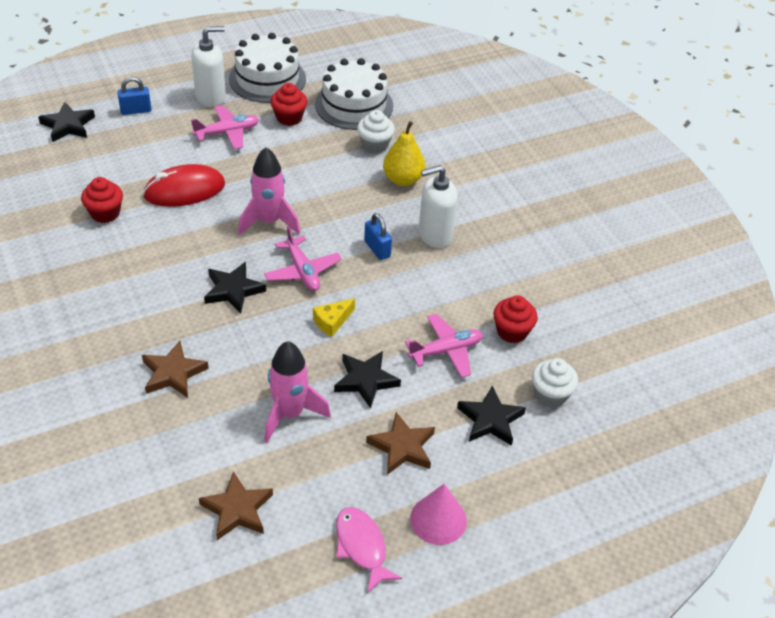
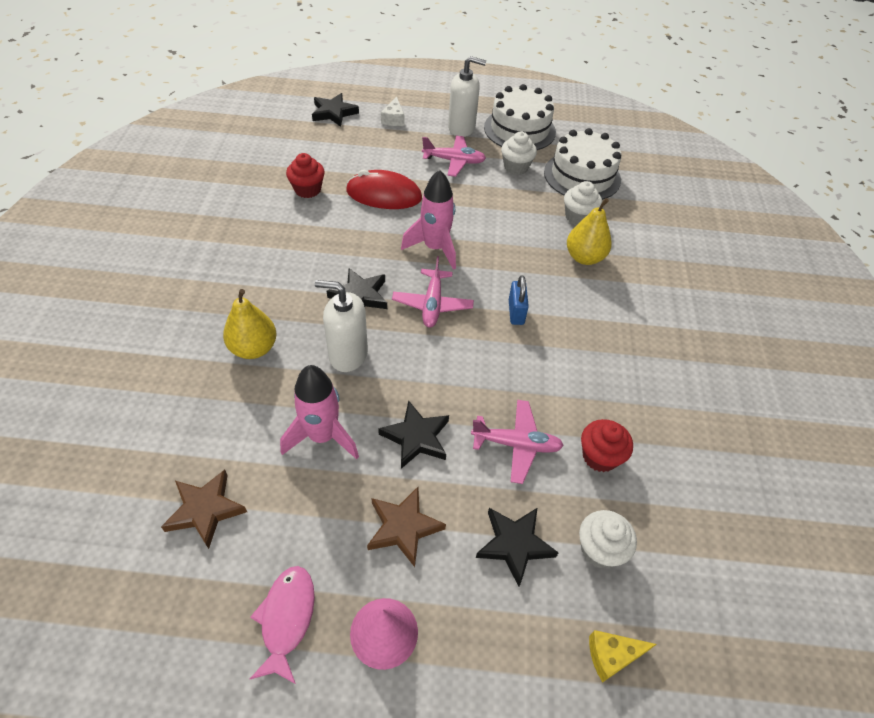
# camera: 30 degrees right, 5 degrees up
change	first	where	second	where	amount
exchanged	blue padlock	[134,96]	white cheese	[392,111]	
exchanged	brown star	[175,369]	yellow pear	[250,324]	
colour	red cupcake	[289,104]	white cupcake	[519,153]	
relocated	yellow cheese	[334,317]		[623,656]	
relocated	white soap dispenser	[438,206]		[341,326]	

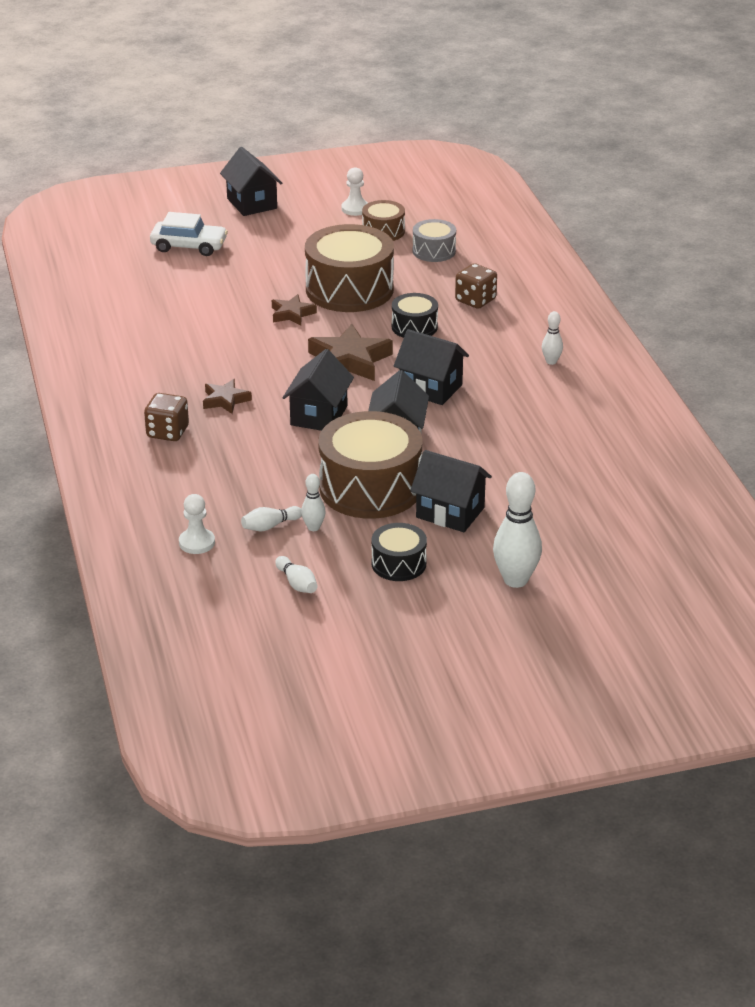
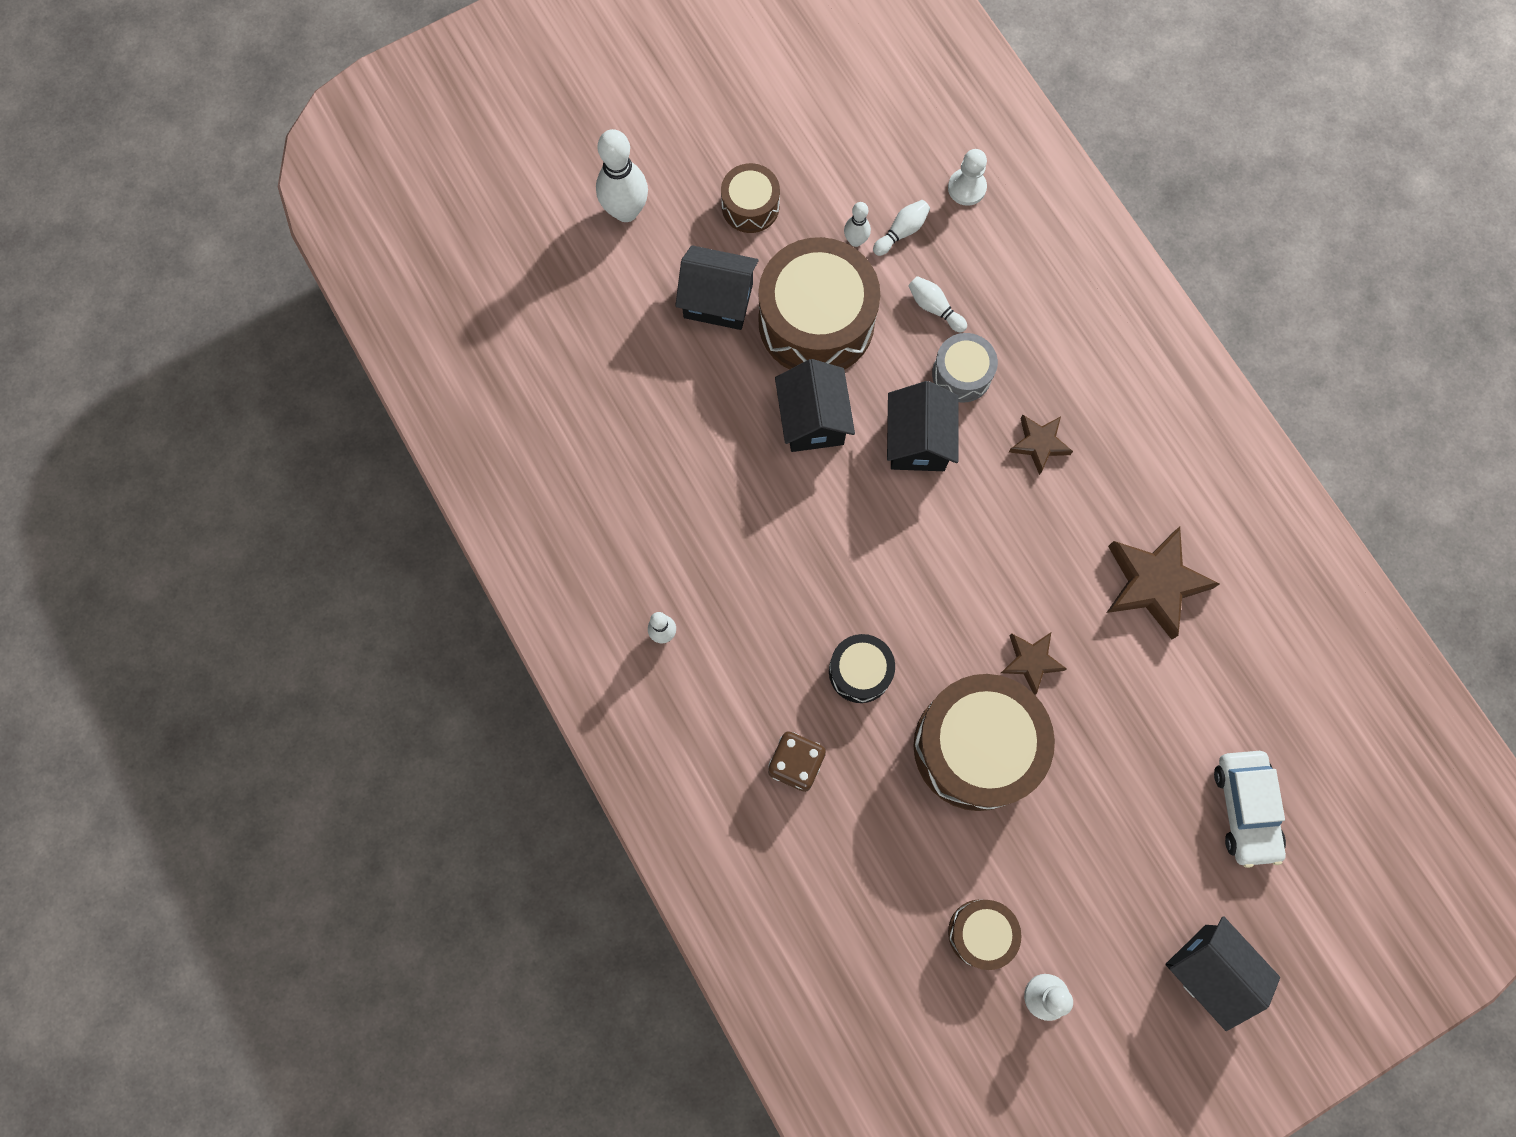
# camera: 165 degrees right, 40 degrees up
change	first	where	second	where	amount
missing	brown dice	[166,417]			
spun	white car	[189,234]		[1250,809]	90 degrees counterclockwise
relocated	white bowling pin	[296,574]		[937,304]	
relocated	brown star	[350,352]		[1163,583]	
colour	black drum	[399,552]	brown drum	[750,198]	
missing	black house	[431,367]			
relocated	grey drum	[434,240]		[965,368]	

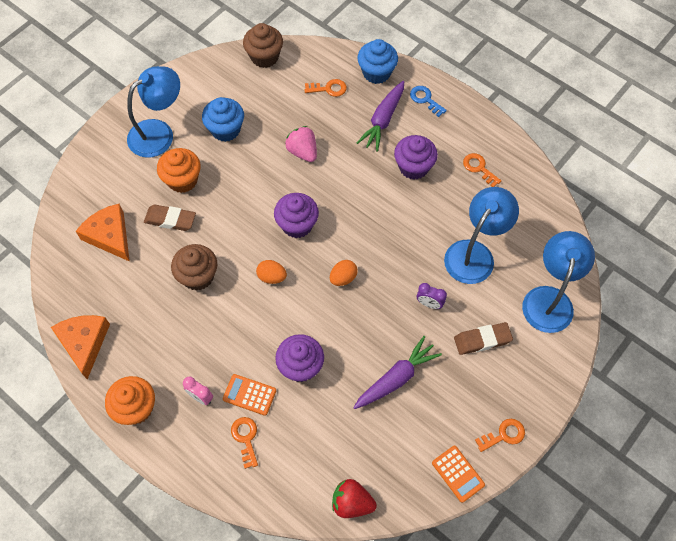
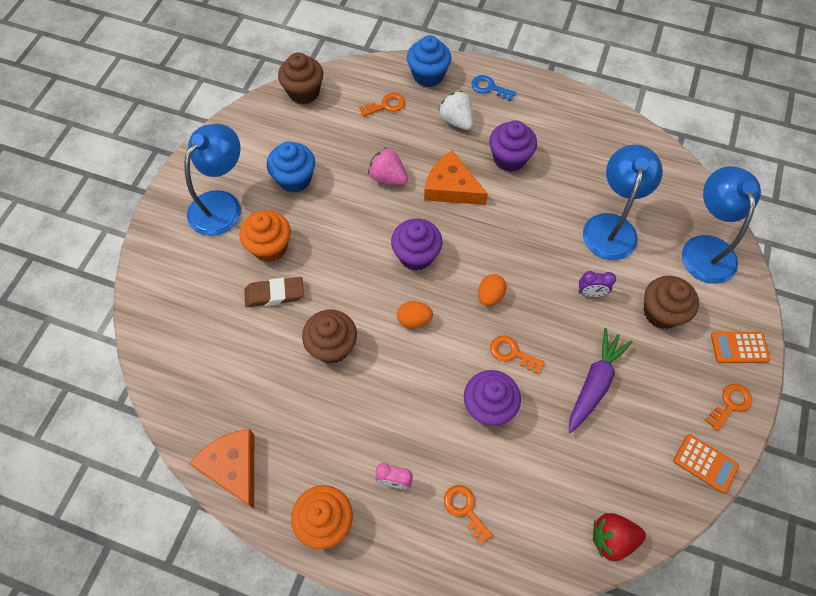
# camera: 20 degrees left, 0 degrees up
change	first	where	second	where	amount
relocated	orange cheese	[103,233]		[456,178]	
relocated	orange calculator	[249,395]		[740,347]	
exchanged	purple carrot	[380,116]	white strawberry	[456,110]	
exchanged	brown eraser	[483,338]	brown cupcake	[671,302]	
relocated	orange key	[482,170]		[517,354]	

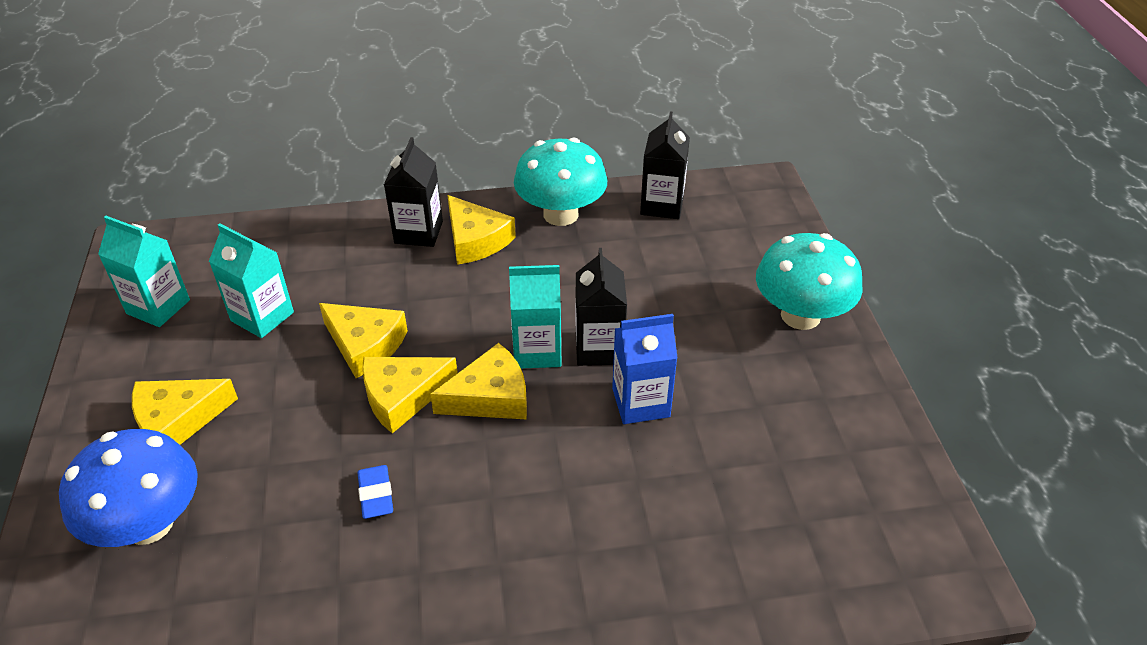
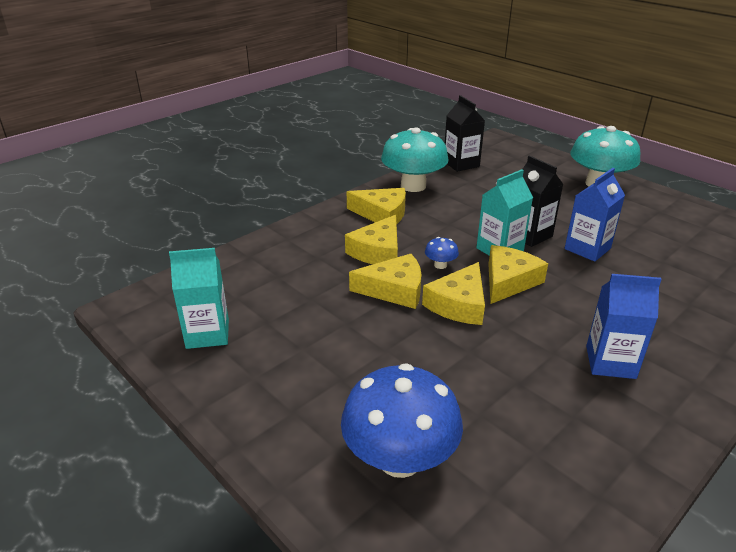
# camera: 35 degrees left, 10 degrees down
change	first	where	second	where	amount
relocated	yellow cheese	[185,412]		[371,239]	
missing	turquoise carton	[251,280]			
missing	blue eraser	[375,492]			
missing	black carton	[413,192]			
appeared			blue mushroom	[442,253]	
appeared			blue carton	[624,326]	

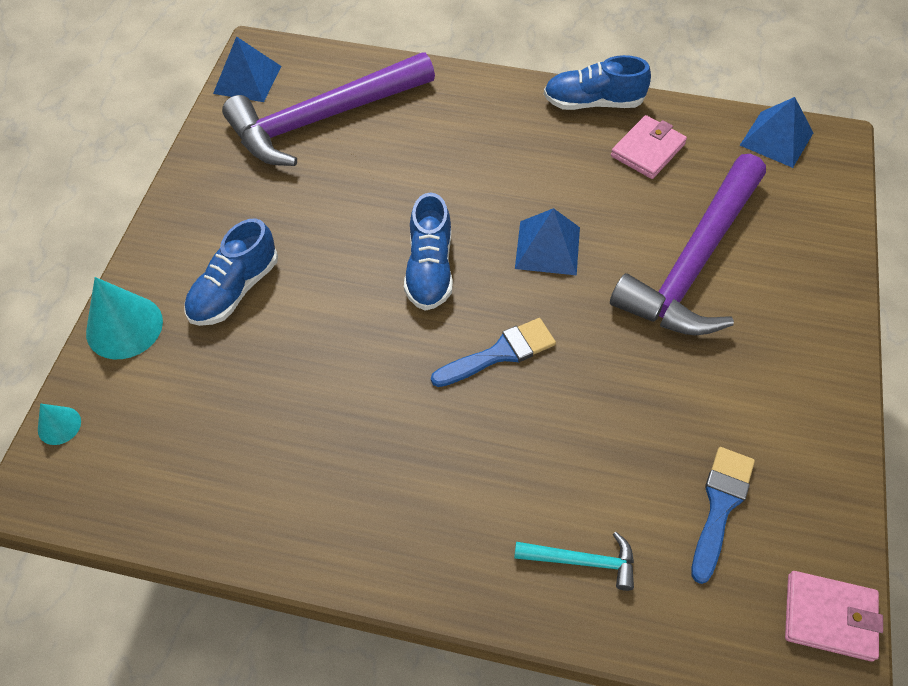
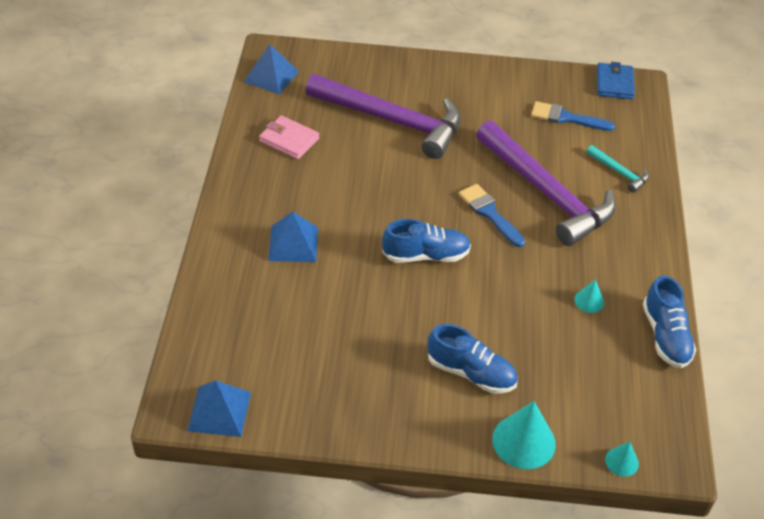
# camera: 100 degrees left, 10 degrees down
change	first	where	second	where	amount
relocated	purple hammer	[328,109]		[546,183]	
spun	turquoise hammer	[574,561]		[617,169]	135 degrees clockwise
relocated	blue pyramid	[547,241]		[293,236]	
relocated	blue shoe	[597,82]		[669,321]	
colour	pink wallet	[834,616]	blue wallet	[616,80]	
appeared			turquoise cone	[589,296]	

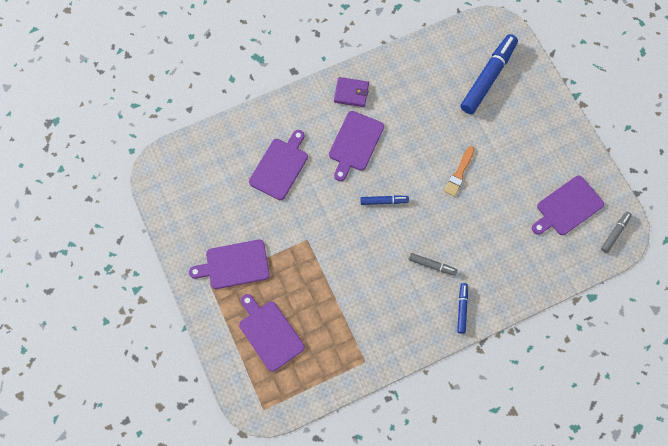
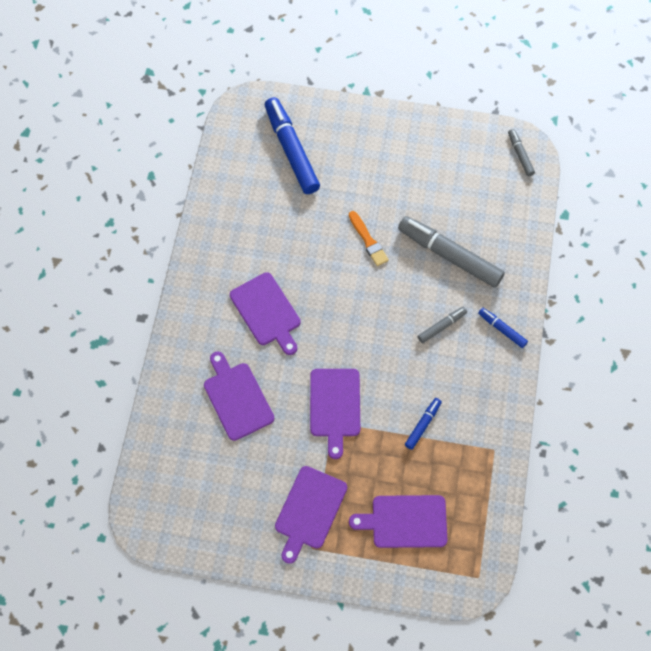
# camera: 55 degrees left, 5 degrees down
change	first	where	second	where	amount
missing	purple wallet	[351,92]			
relocated	blue marker	[385,200]		[423,424]	
relocated	purple cutting board	[568,205]		[335,414]	
appeared			grey marker	[451,252]	

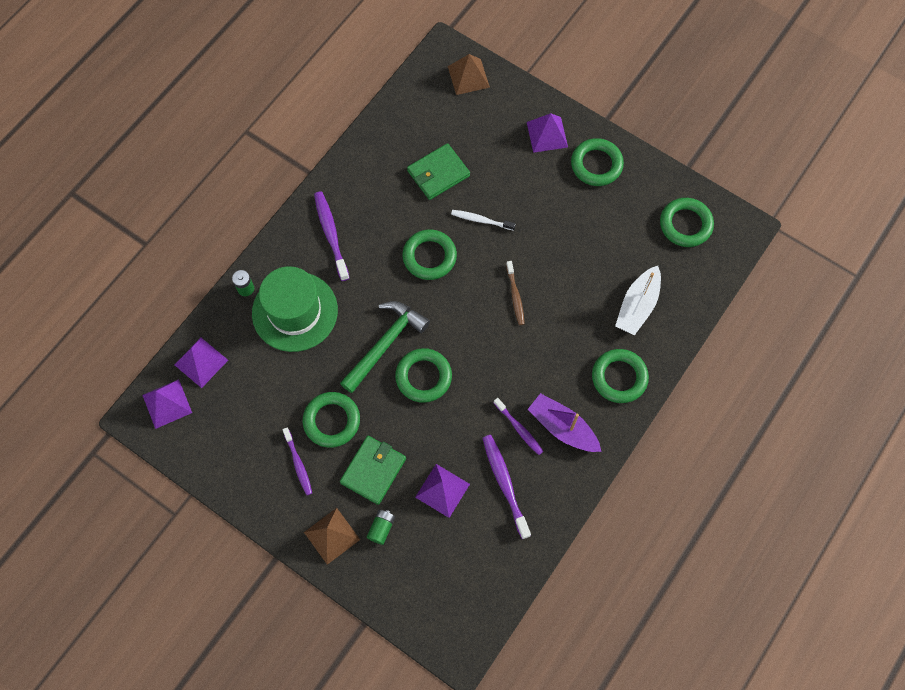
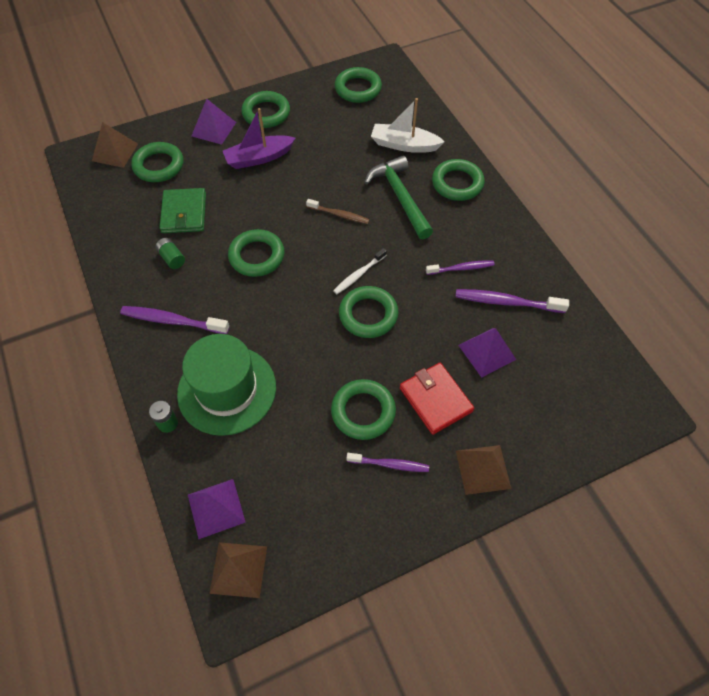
# camera: 60 degrees left, 10 degrees down
change	first	where	second	where	amount
colour	purple pyramid	[167,404]	brown pyramid	[238,570]	
relocated	green hammer	[385,347]		[398,197]	
colour	green wallet	[373,470]	red wallet	[437,399]	
relocated	green battery	[381,527]		[170,253]	
relocated	white toothbrush	[483,220]		[360,271]	
relocated	purple boat	[564,422]		[259,138]	
spun	white boat	[638,301]		[408,125]	135 degrees clockwise
appeared			green ring	[157,162]	

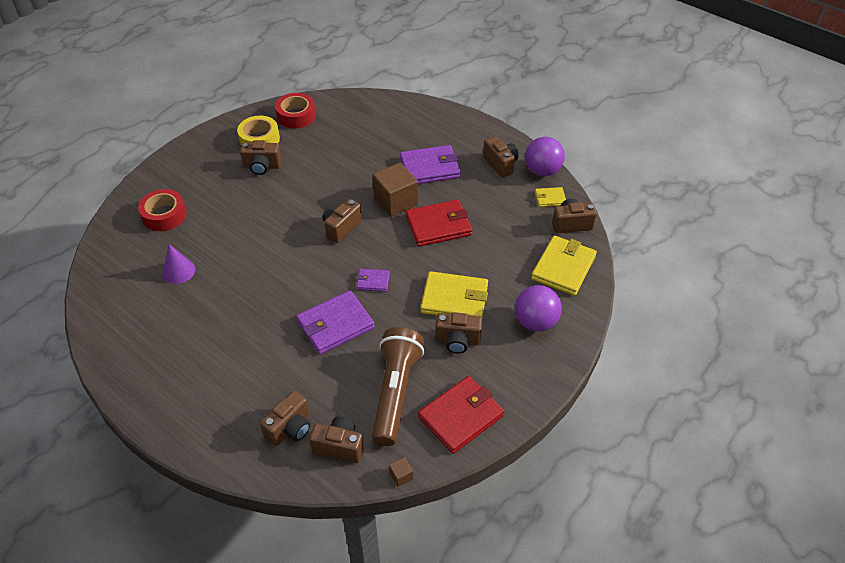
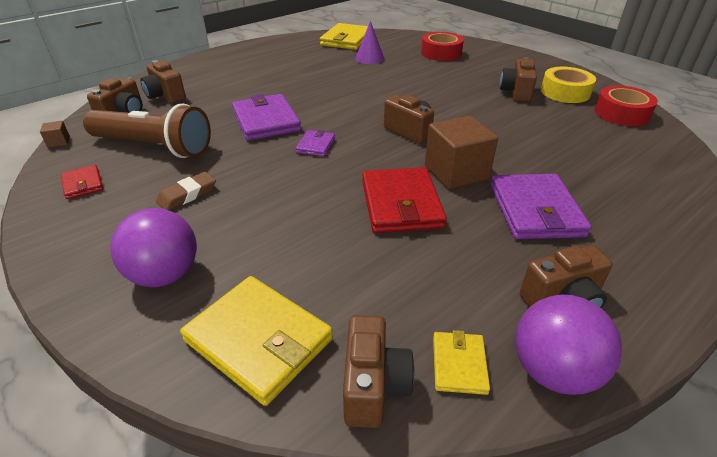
# camera: 100 degrees right, 10 degrees down
change	first	where	second	where	amount
size	red wallet	[461,415]		[82,182]	x0.51
relocated	yellow wallet	[454,294]		[344,36]	
exchanged	brown camera	[458,333]	brown eraser	[186,191]	

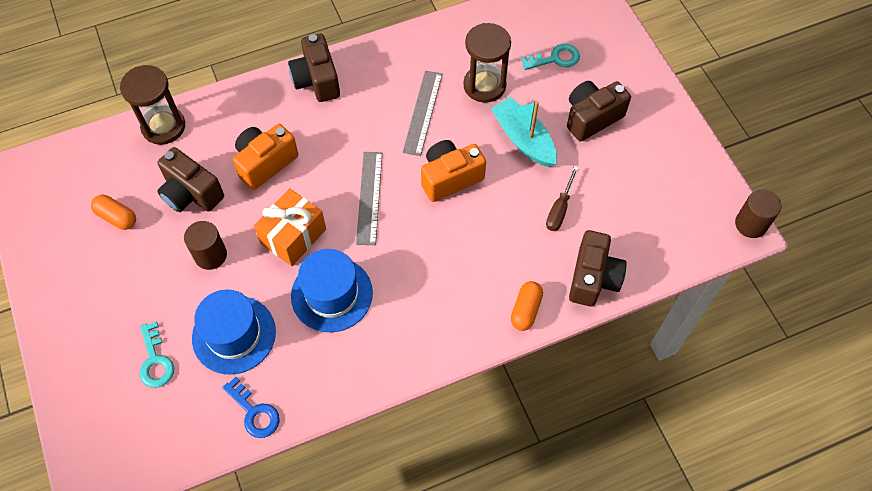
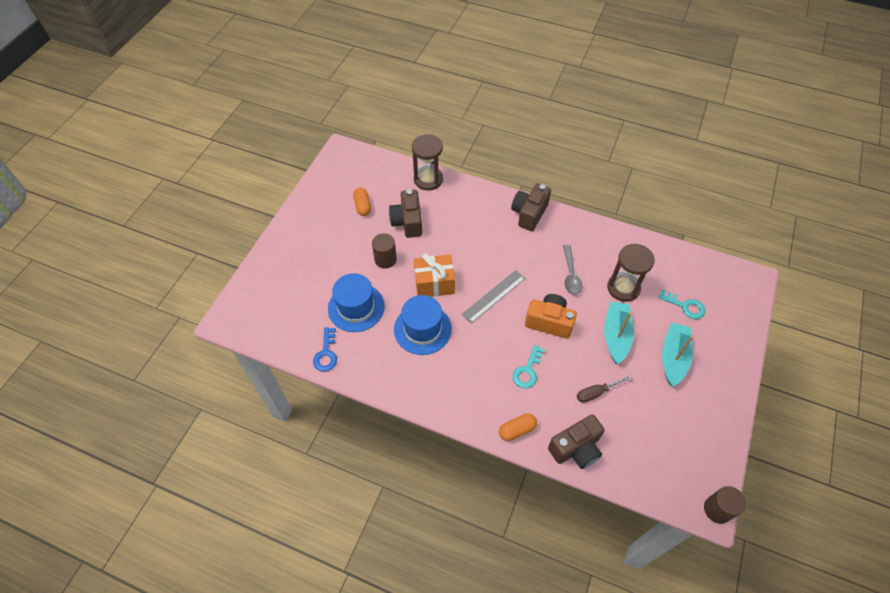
# camera: 45 degrees right, 5 degrees down
change	first	where	second	where	amount
relocated	turquoise key	[157,354]		[529,367]	
missing	orange camera	[265,157]			
exchanged	grey ruler	[423,113]	grey spoon	[572,270]	
exchanged	brown camera	[599,111]	turquoise boat	[677,354]	

